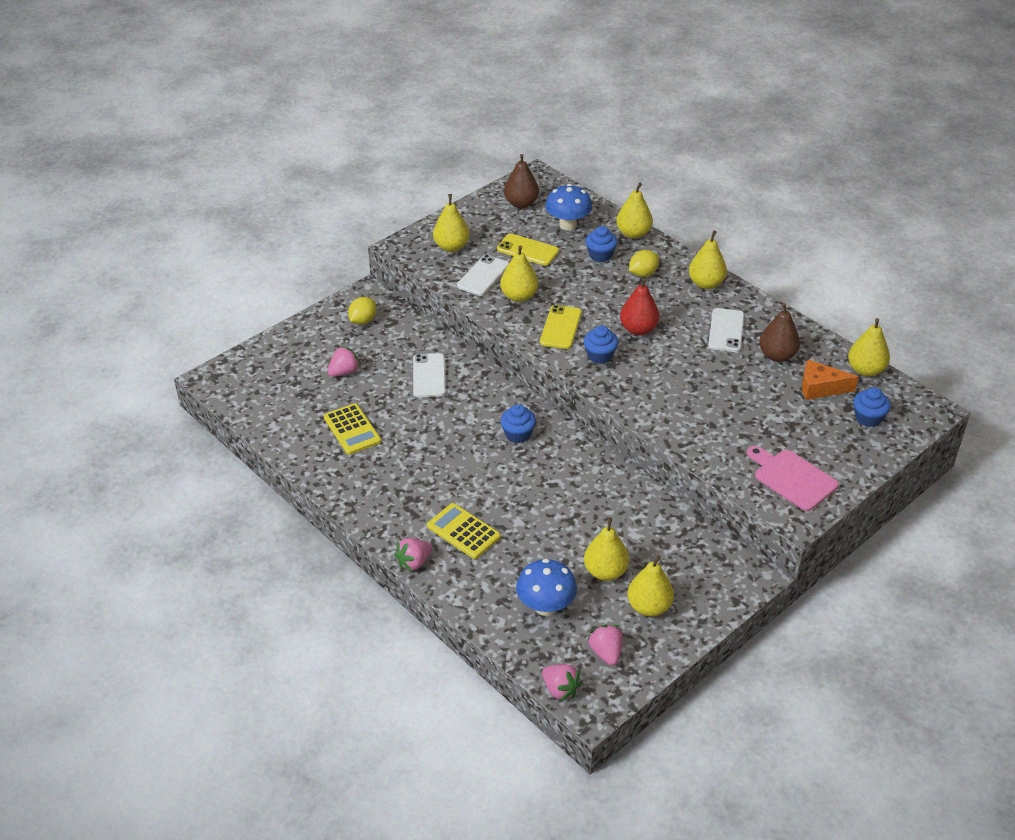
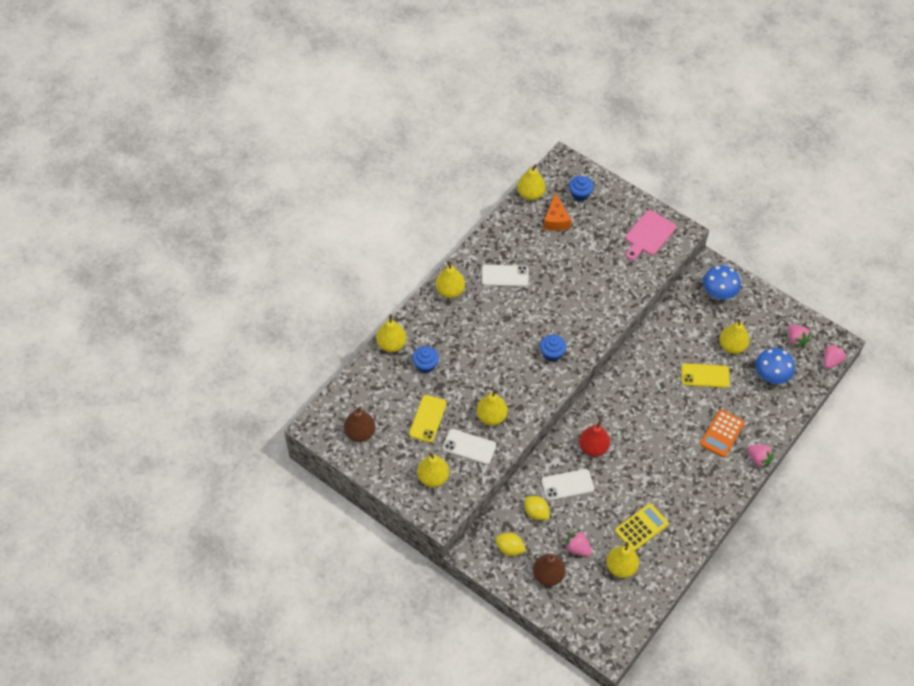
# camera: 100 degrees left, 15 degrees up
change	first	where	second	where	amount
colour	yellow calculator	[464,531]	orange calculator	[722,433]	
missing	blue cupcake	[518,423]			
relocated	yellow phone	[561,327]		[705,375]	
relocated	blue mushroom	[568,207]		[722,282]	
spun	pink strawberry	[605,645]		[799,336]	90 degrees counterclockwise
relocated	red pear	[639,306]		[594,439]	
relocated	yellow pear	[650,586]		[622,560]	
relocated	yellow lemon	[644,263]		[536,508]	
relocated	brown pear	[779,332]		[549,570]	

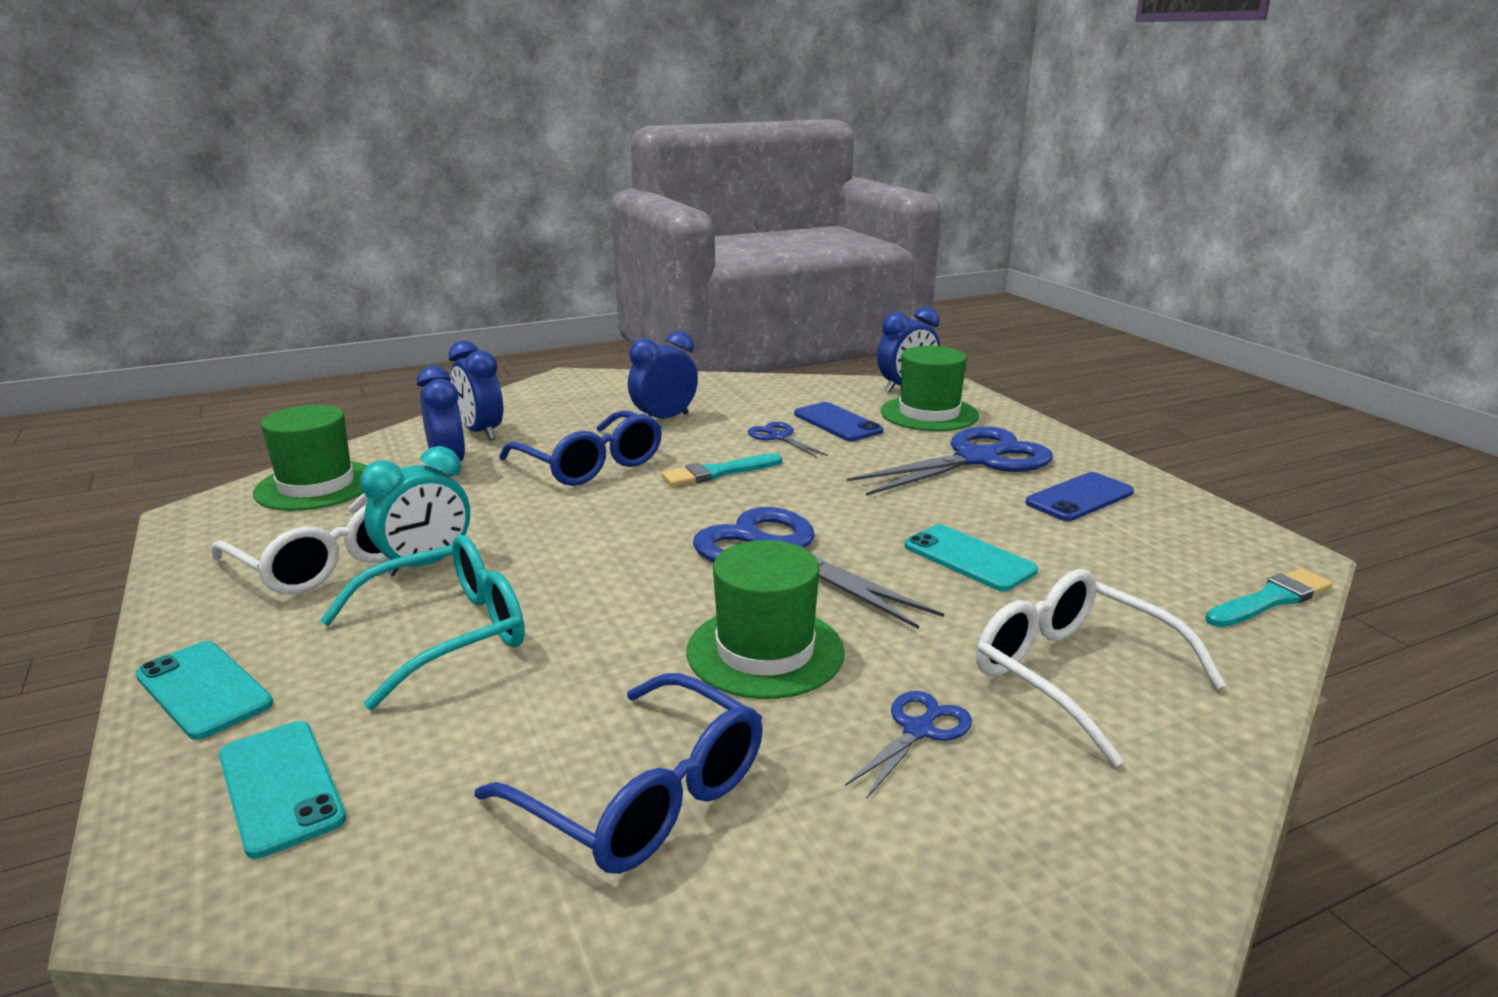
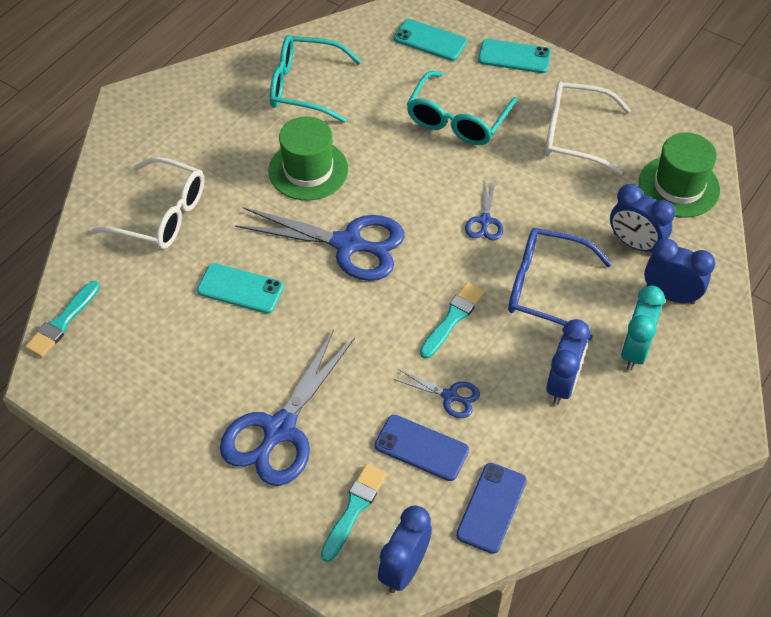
# camera: 150 degrees right, 30 degrees up
change	first	where	second	where	amount
relocated	turquoise clock	[415,511]		[643,328]	
colour	blue glasses	[619,773]	turquoise glasses	[315,79]	
relocated	blue scissors	[908,745]		[484,211]	
exchanged	green hat	[930,388]	turquoise brush	[354,513]	
relocated	blue phone	[1079,496]		[491,508]	

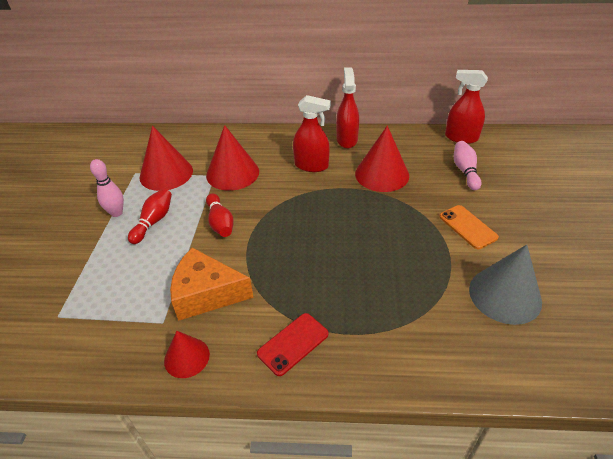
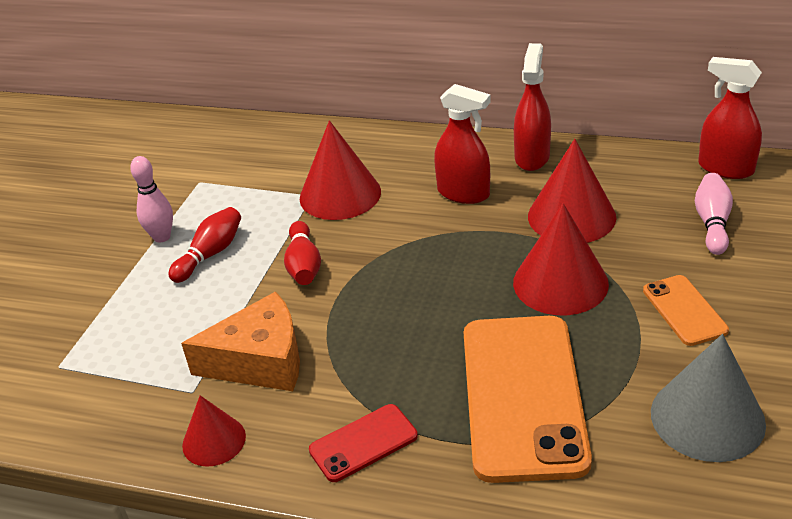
# camera: 15 degrees right, 5 degrees down
change	first	where	second	where	amount
relocated	red cone	[166,158]		[561,259]	
spun	orange cheese	[212,284]		[240,341]	150 degrees clockwise
appeared			orange phone	[528,399]	

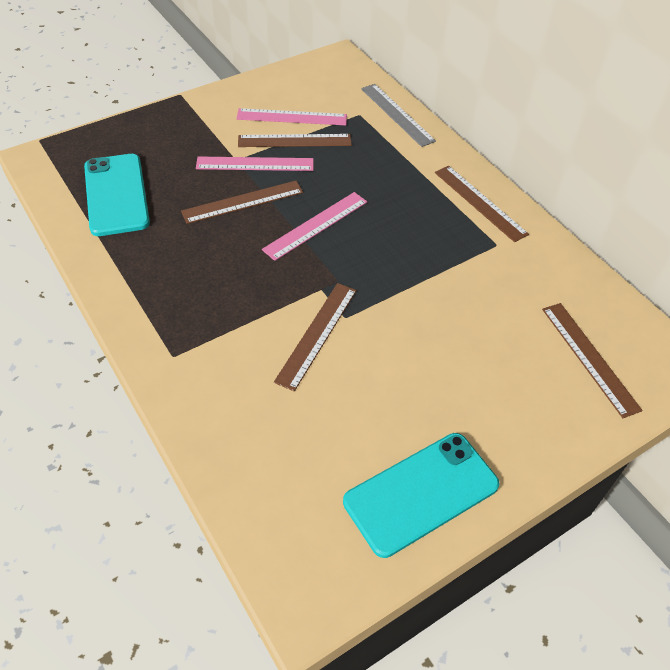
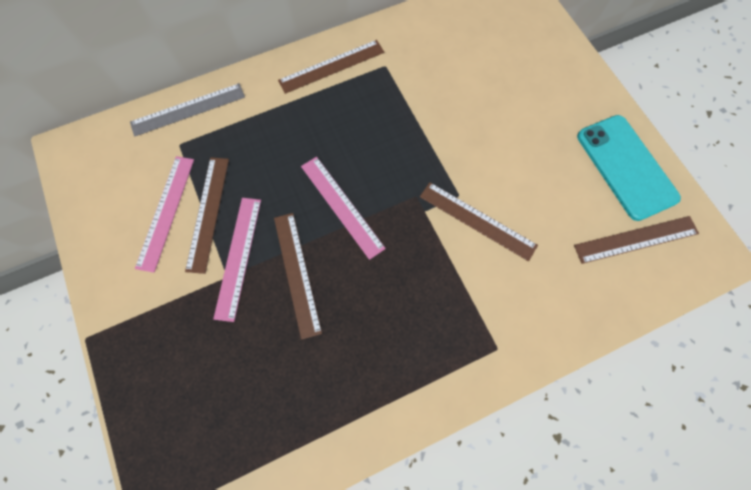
# camera: 80 degrees left, 20 degrees up
change	first	where	second	where	amount
missing	turquoise phone	[117,195]			
relocated	brown ruler	[592,360]		[636,240]	

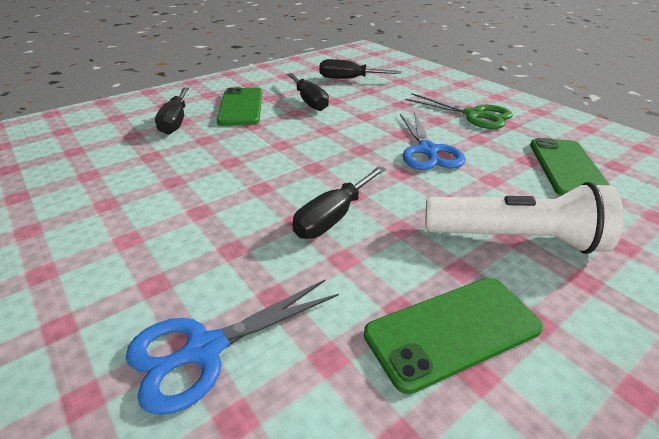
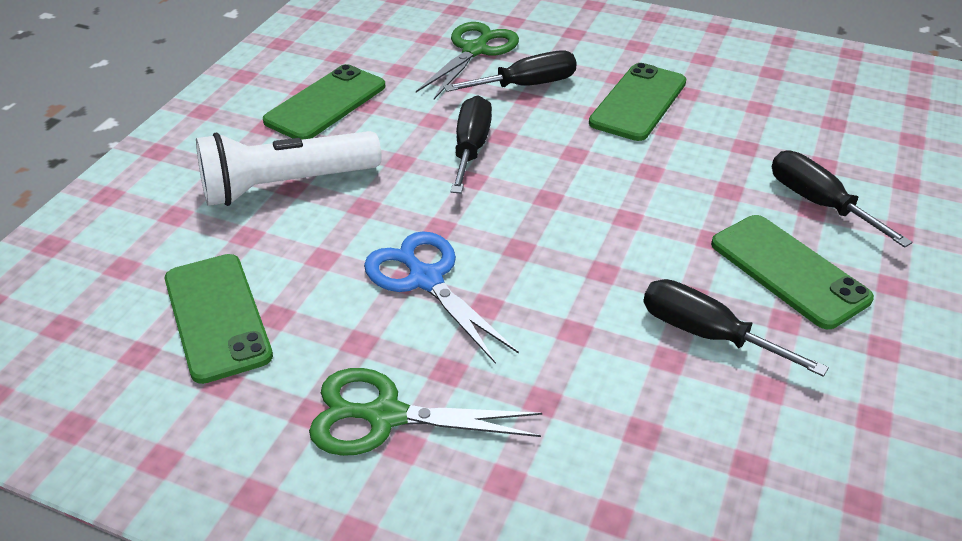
# camera: 150 degrees right, 5 degrees up
change	first	where	second	where	amount
colour	blue scissors	[232,347]	green scissors	[467,60]	
relocated	black screwdriver	[360,69]		[510,71]	
appeared			green phone	[637,102]	

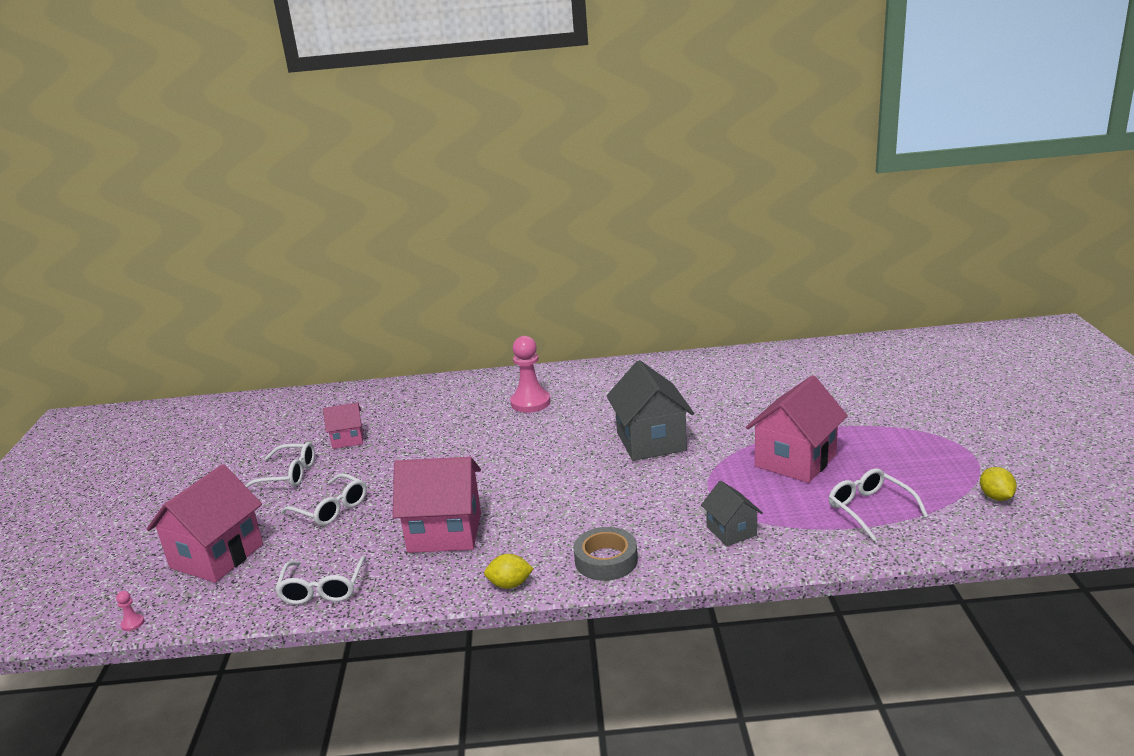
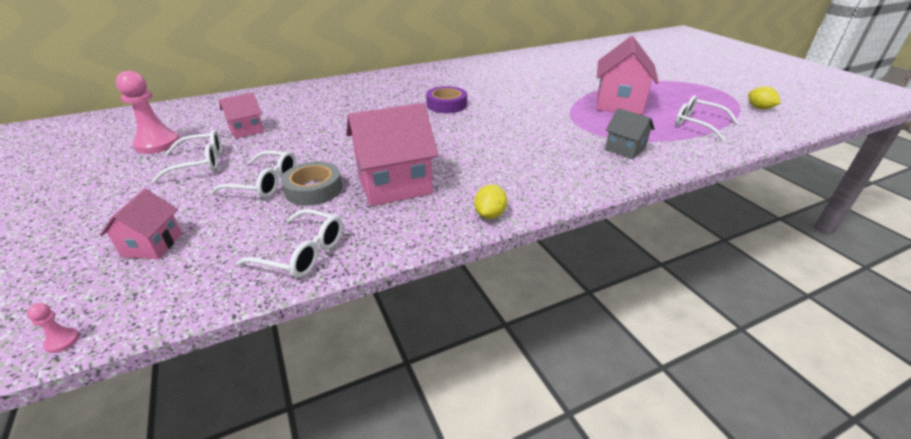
# camera: 25 degrees left, 10 degrees up
change	first	where	second	where	amount
size	pink house	[205,523]		[141,224]	x0.54
spun	white glasses	[321,580]		[289,243]	45 degrees counterclockwise
spun	yellow lemon	[509,571]		[490,202]	45 degrees counterclockwise
relocated	pink pawn	[530,374]		[147,112]	
relocated	grey tape	[606,554]		[311,184]	
missing	grey house	[650,410]			
appeared			purple tape	[446,99]	

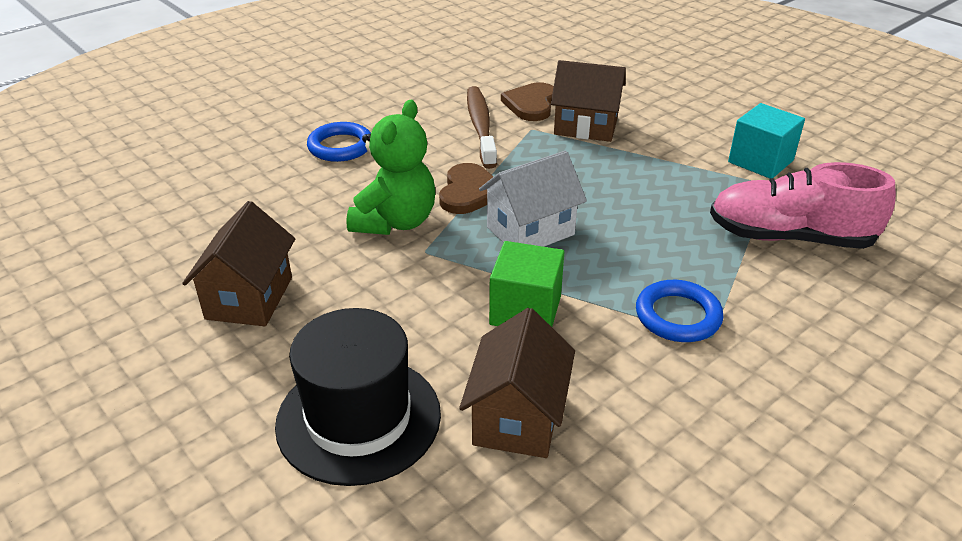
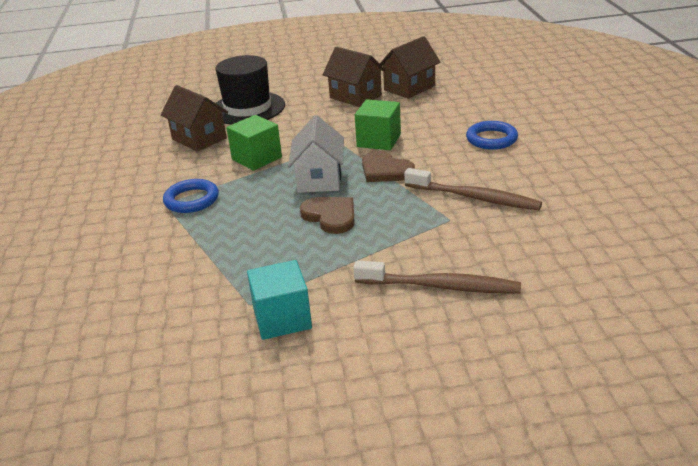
# camera: 125 degrees right, 5 degrees down
change	first	where	second	where	amount
exchanged	green teddy bear	[390,167]	green cube	[378,124]	
relocated	brown heart	[527,101]		[327,215]	
relocated	brown house	[588,101]		[410,67]	
missing	pink shoe	[803,205]			
appeared			brown toothbrush	[437,276]	

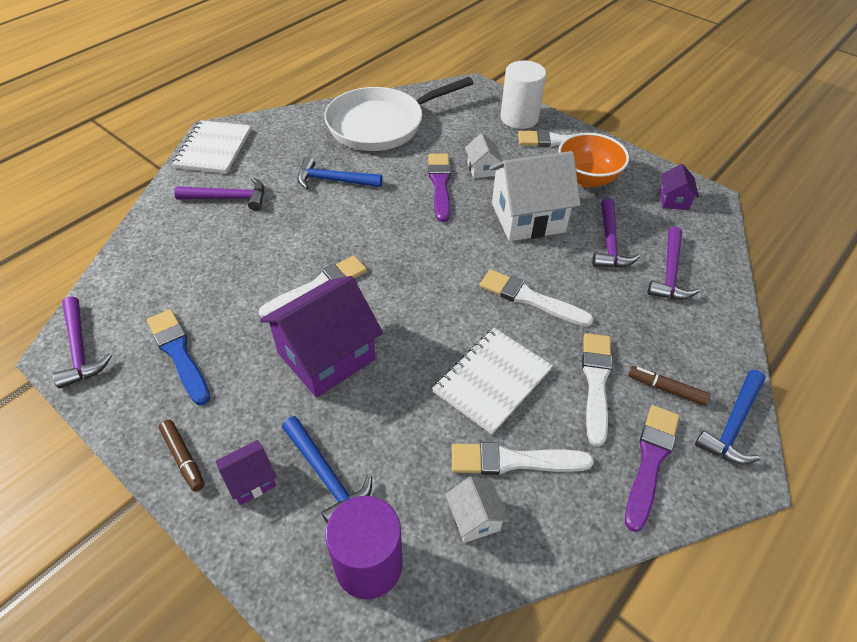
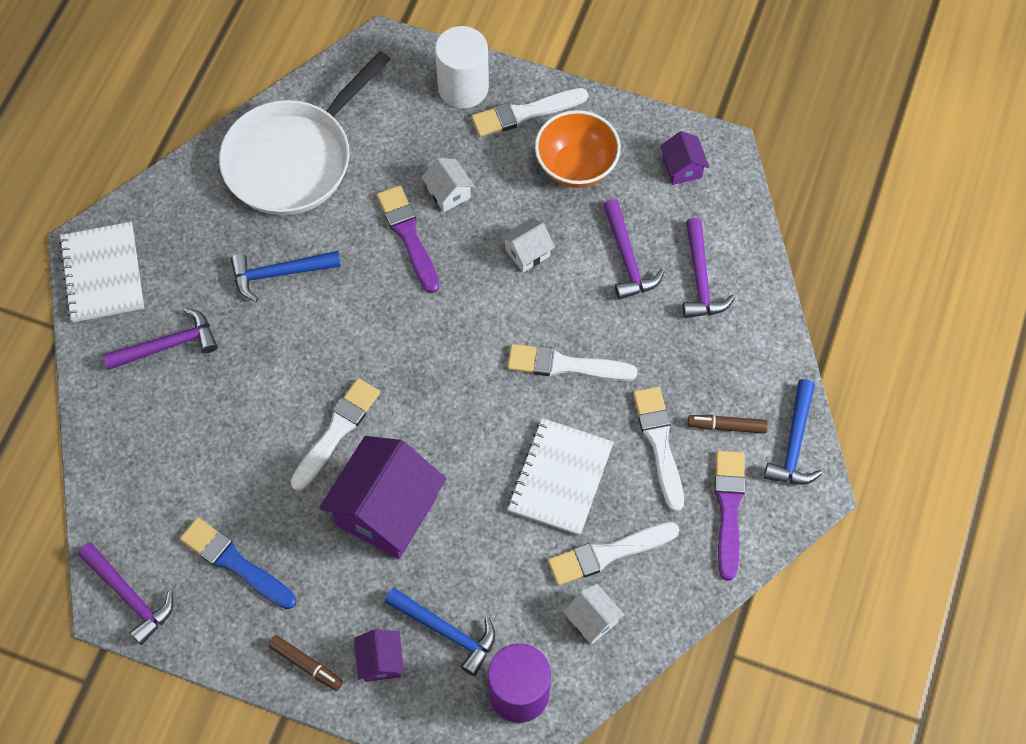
# camera: 20 degrees left, 15 degrees up
change	first	where	second	where	amount
spun	purple house	[246,472]		[379,655]	45 degrees counterclockwise
size	white house	[535,196]		[528,245]	x0.47

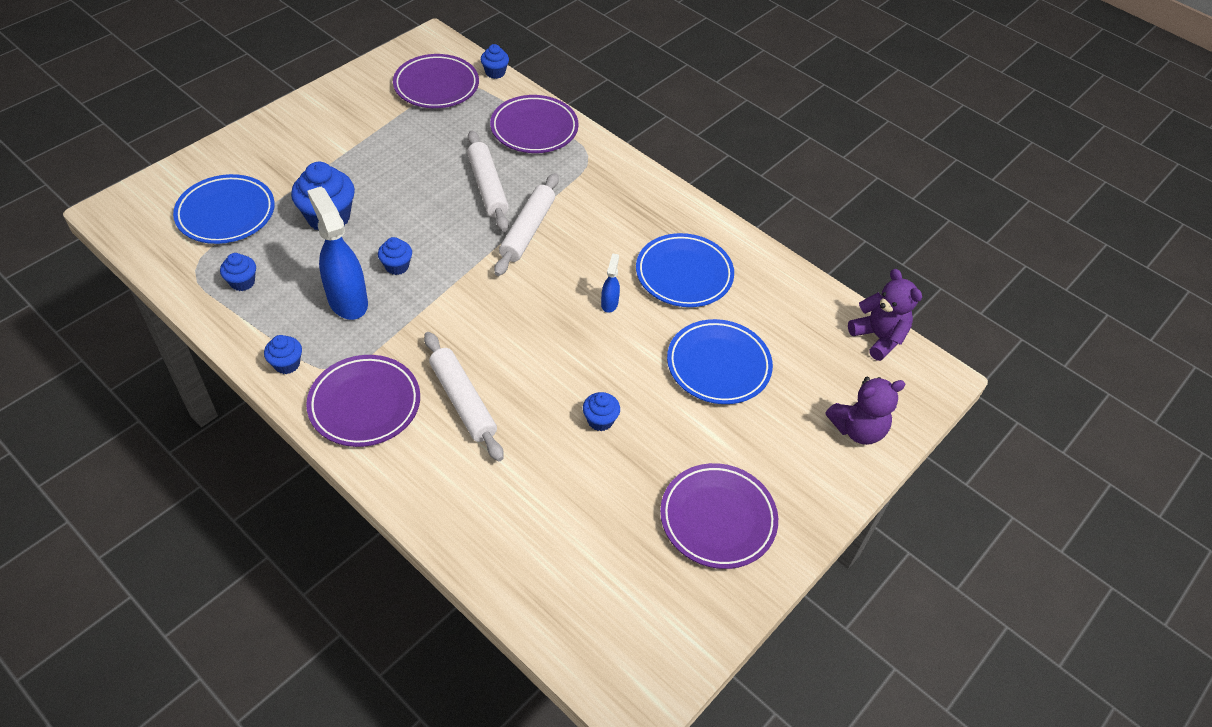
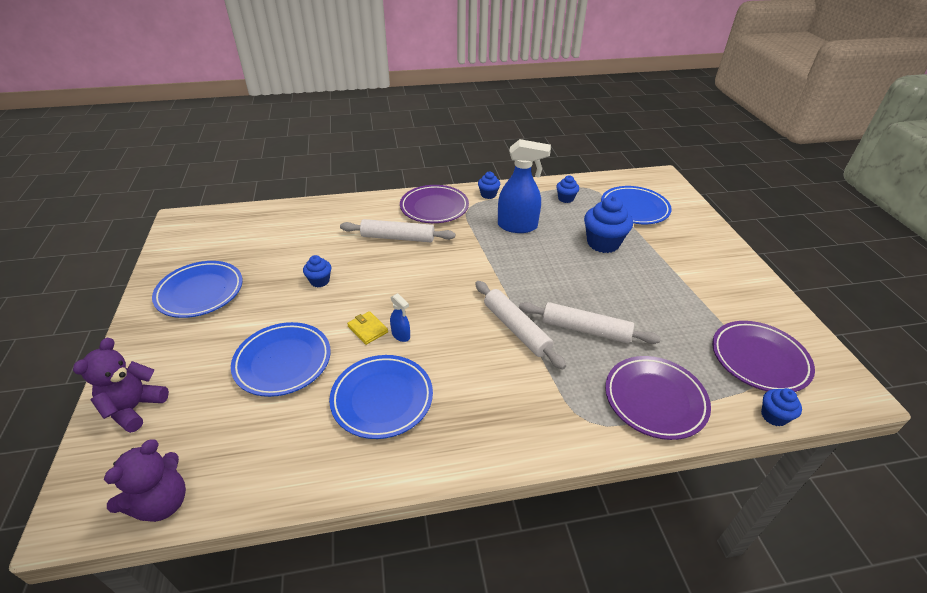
# camera: 130 degrees right, 10 degrees down
change	first	where	second	where	amount
missing	blue cupcake	[395,256]			
colour	purple plate	[719,516]	blue plate	[197,289]	
spun	purple teddy bear	[885,315]		[145,480]	60 degrees counterclockwise
appeared			yellow wallet	[367,328]	

